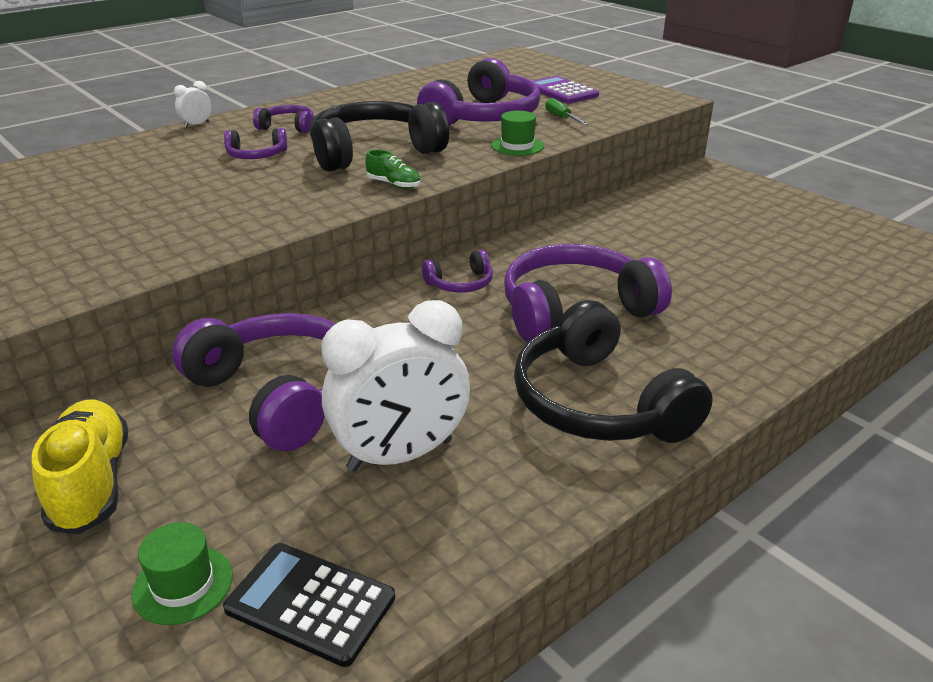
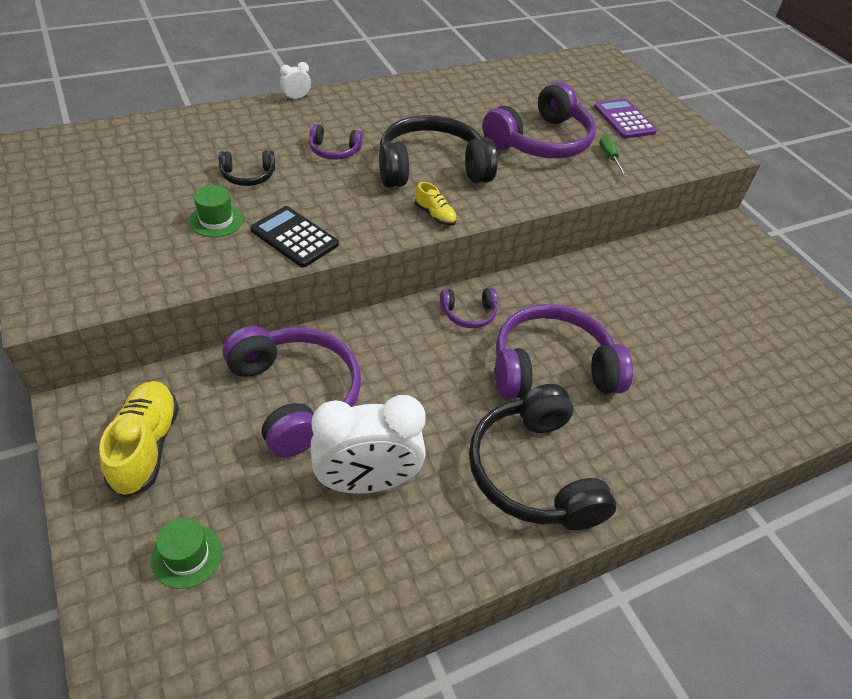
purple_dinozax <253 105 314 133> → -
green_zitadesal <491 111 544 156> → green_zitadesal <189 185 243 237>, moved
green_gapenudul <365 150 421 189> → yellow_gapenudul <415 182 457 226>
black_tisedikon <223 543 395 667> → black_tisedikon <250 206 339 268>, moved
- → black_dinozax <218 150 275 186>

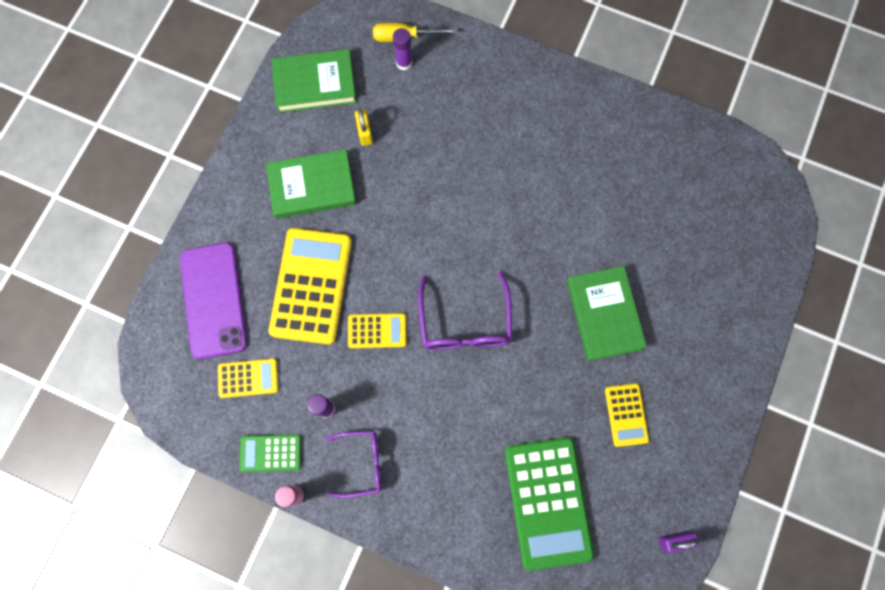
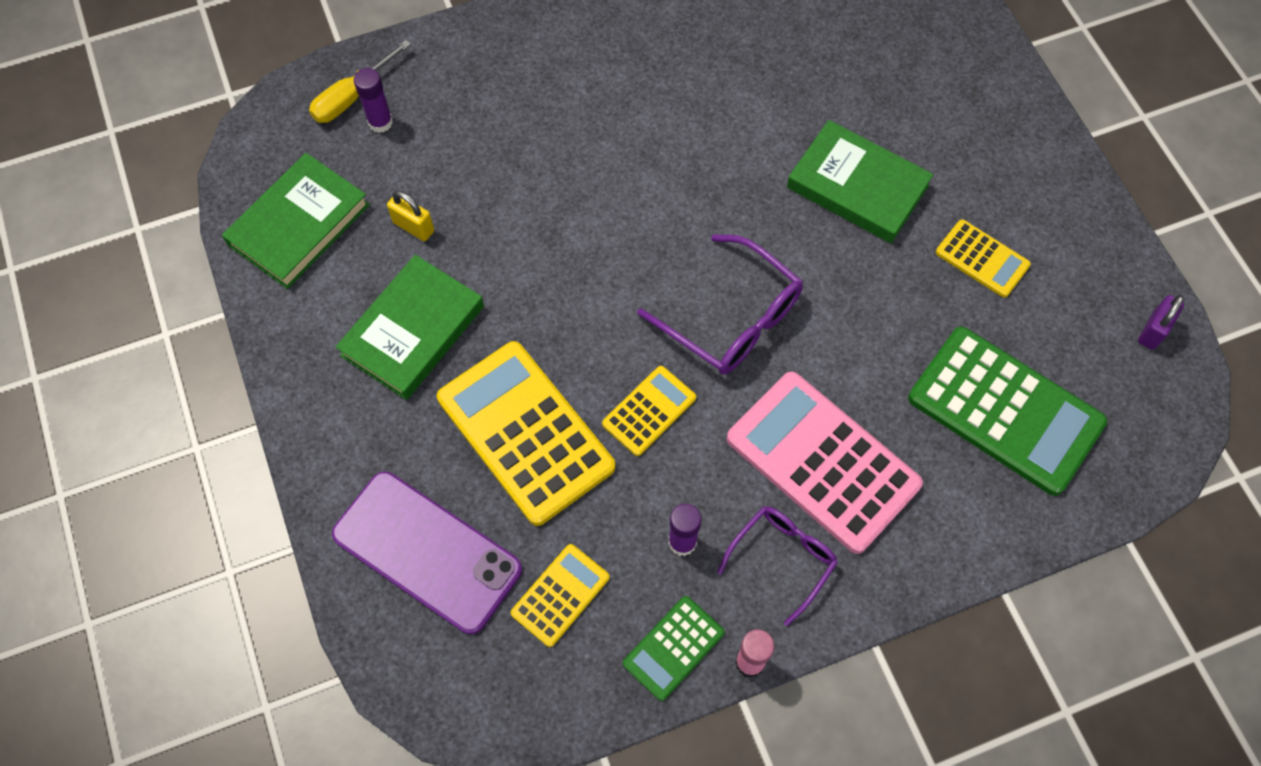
- → pink_tisedikon <727 371 923 554>

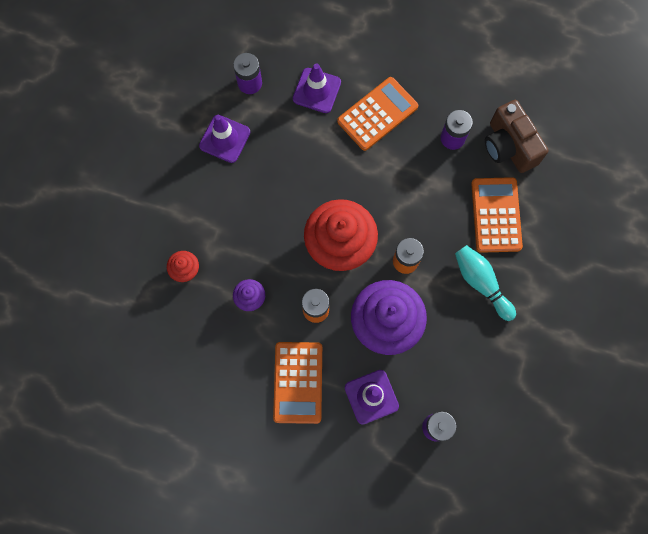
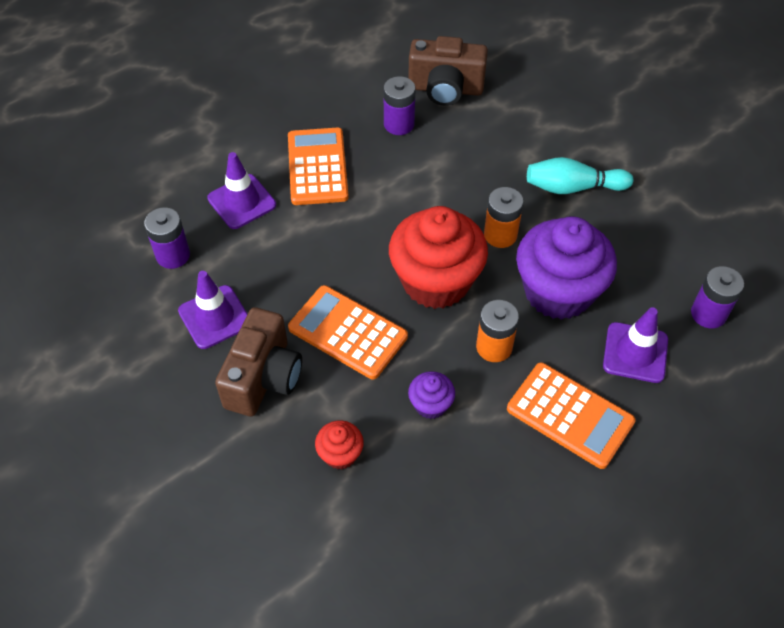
orange_tisedikon <471 177 523 253> → orange_tisedikon <288 285 408 379>, moved
- → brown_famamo <215 307 302 416>

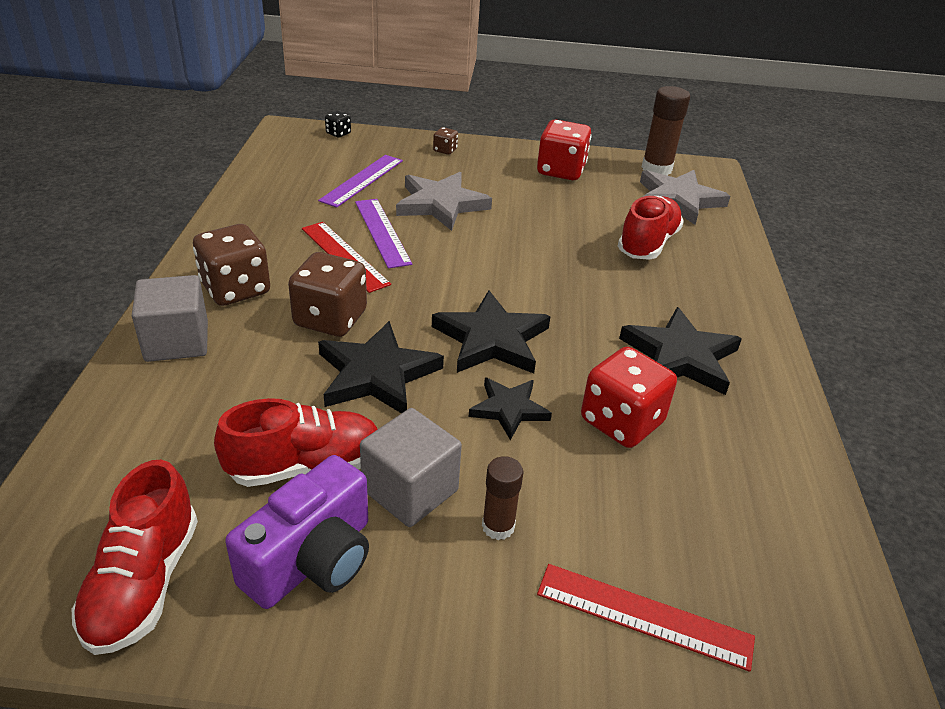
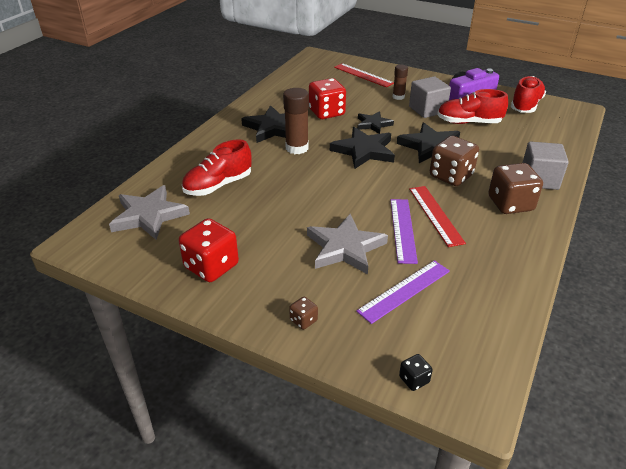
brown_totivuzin <642 86 690 175> → brown_totivuzin <283 88 309 154>, moved

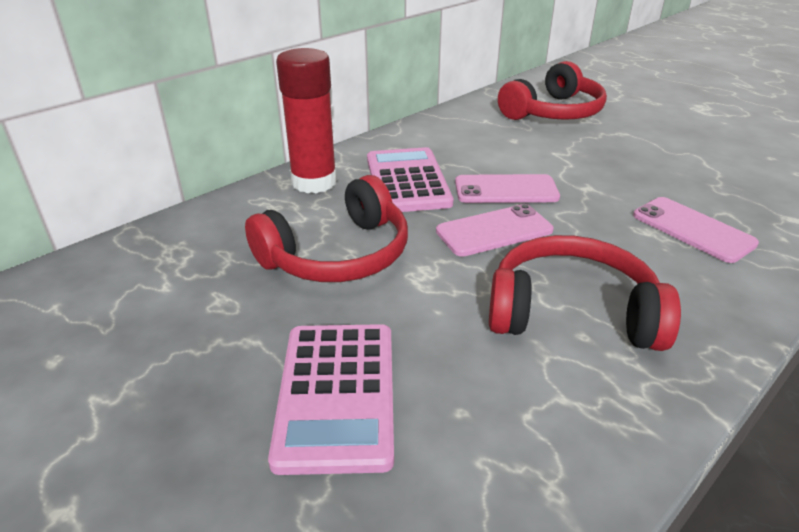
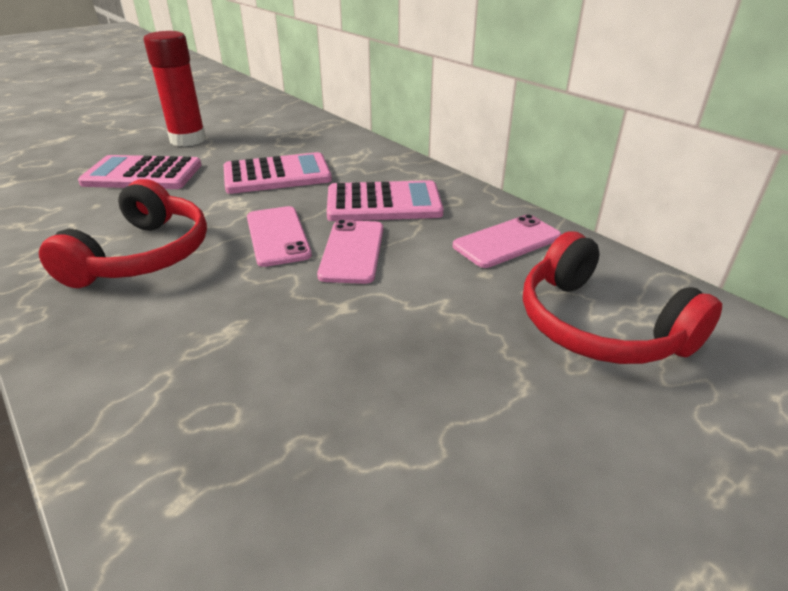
red_totivuzin <276 48 337 193> → red_totivuzin <144 31 206 147>, moved
red_dinozax <245 175 408 282> → pink_tisedikon <224 152 332 194>
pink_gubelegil <633 197 759 263> → pink_gubelegil <453 214 562 268>, moved

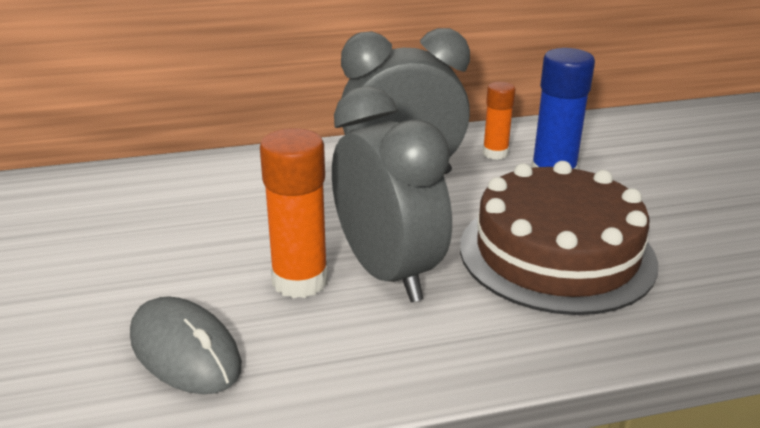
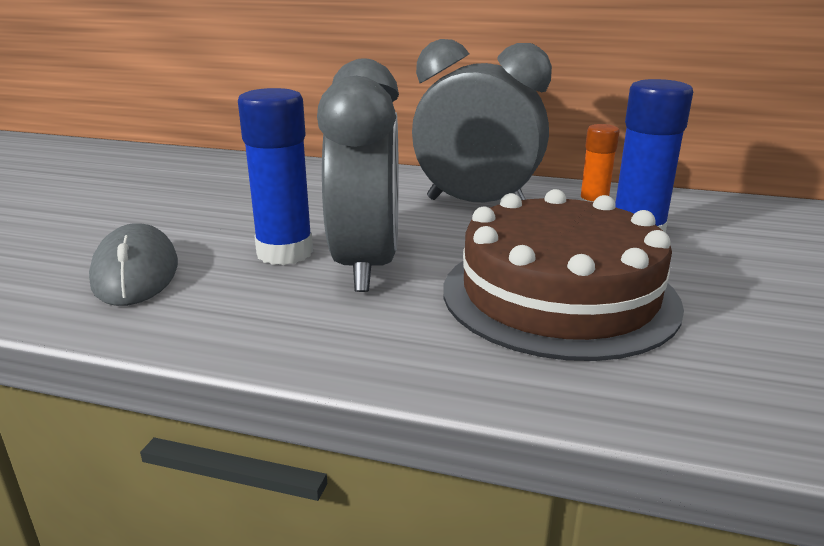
orange_totivuzin <260 128 328 298> → blue_totivuzin <238 88 313 265>

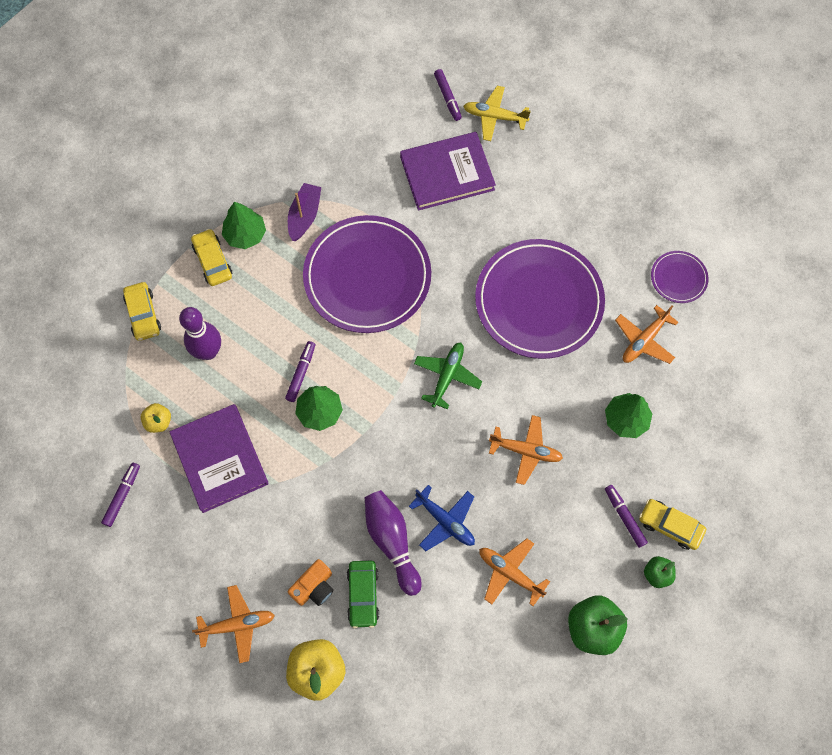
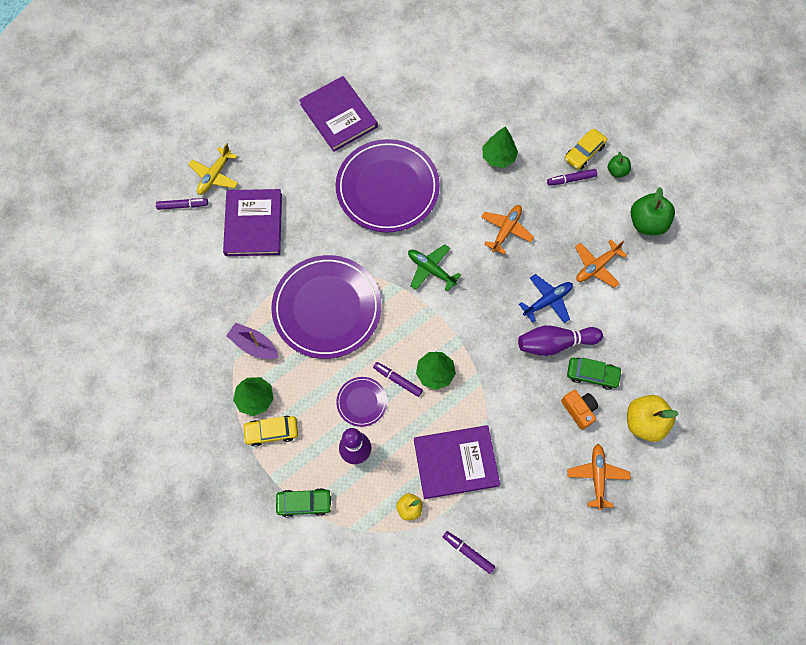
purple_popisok <651 251 709 303> → purple_popisok <336 377 387 427>, moved
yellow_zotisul <123 282 161 341> → green_zotisul <276 488 332 517>
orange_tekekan <615 305 678 364> → -
- → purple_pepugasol <299 76 378 152>

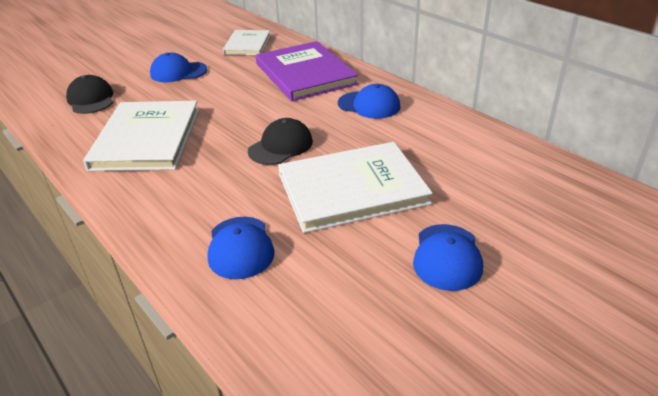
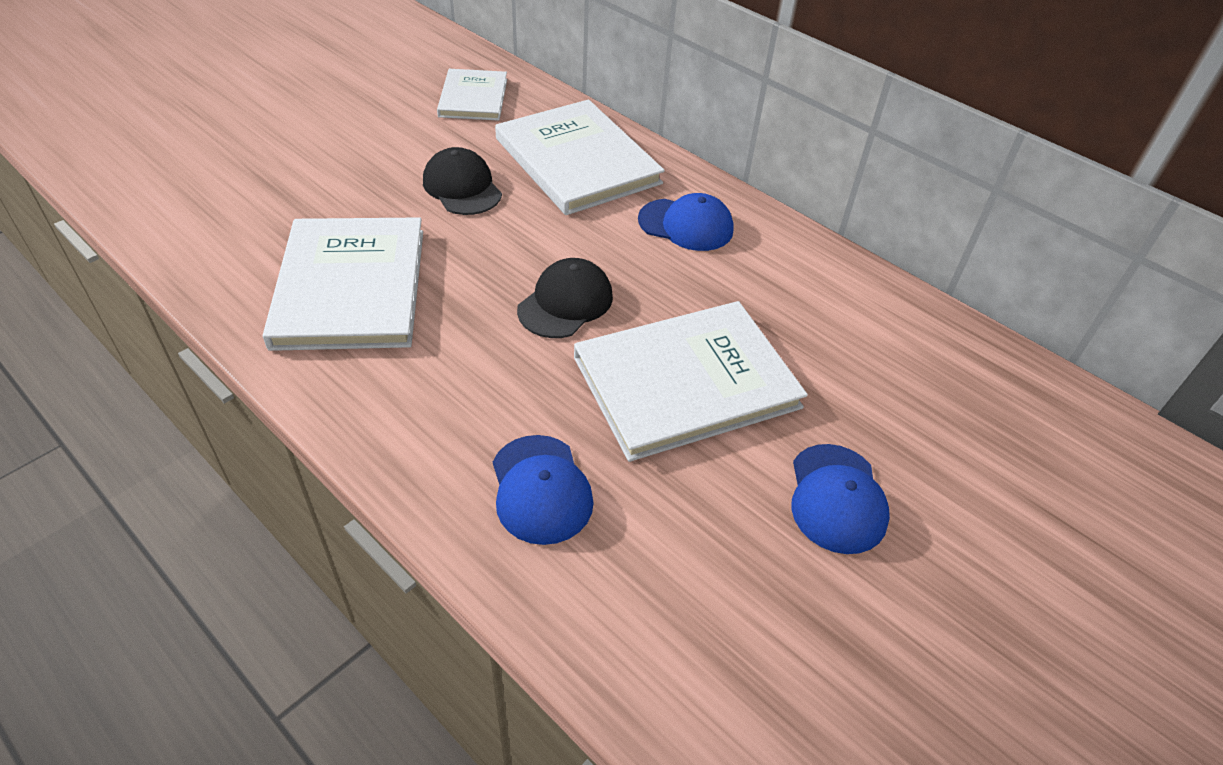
purple_pepugasol <256 41 358 101> → white_pepugasol <495 100 665 215>
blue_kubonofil <150 53 207 82> → -
black_kubonofil <66 75 113 114> → black_kubonofil <423 147 502 215>, moved

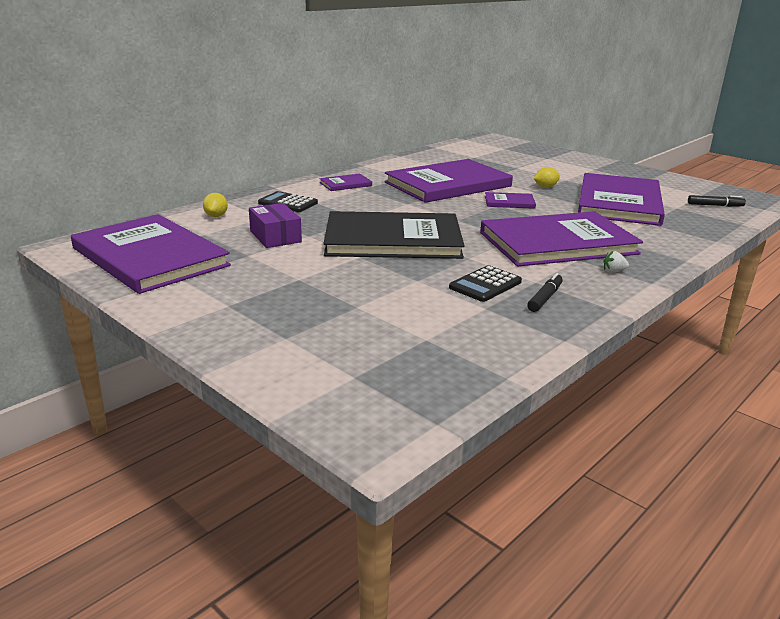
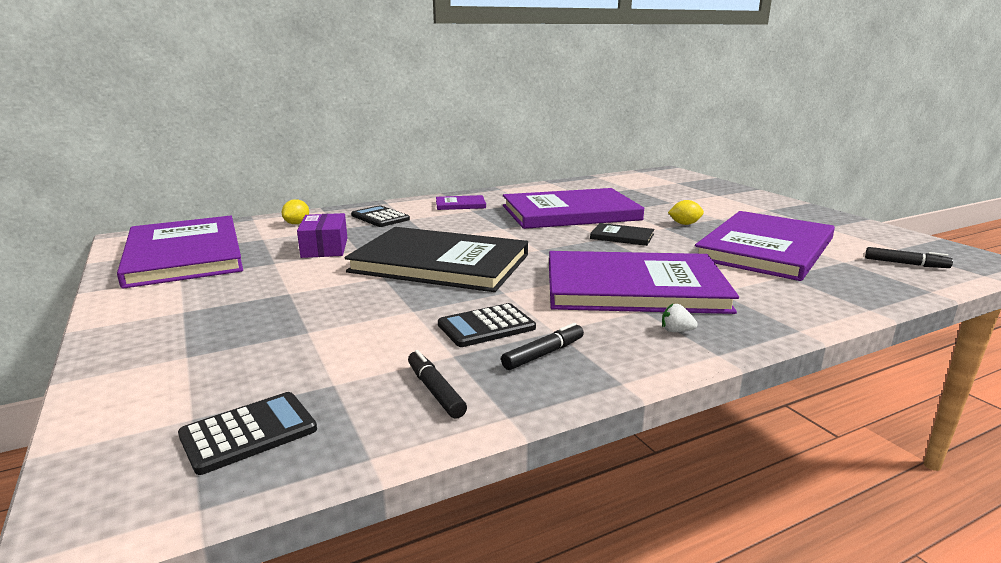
purple_pepugasol <485 192 536 209> → black_pepugasol <590 223 654 246>
- → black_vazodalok <408 350 467 419>
- → black_tisedikon <178 392 317 475>

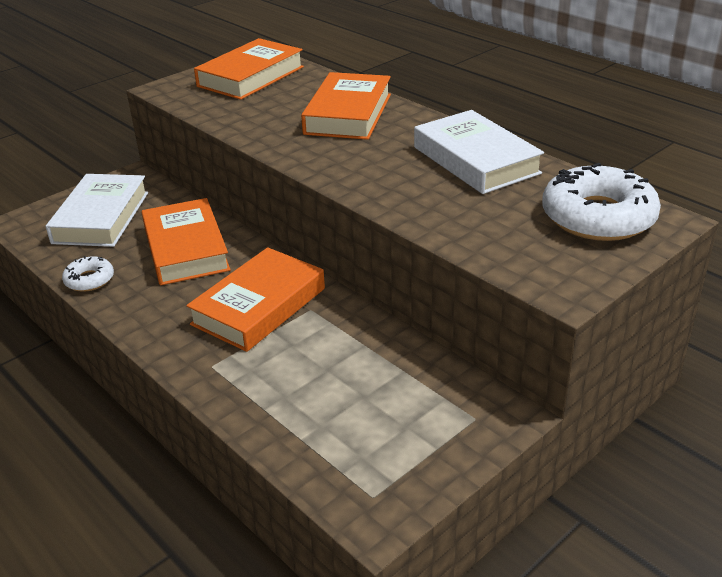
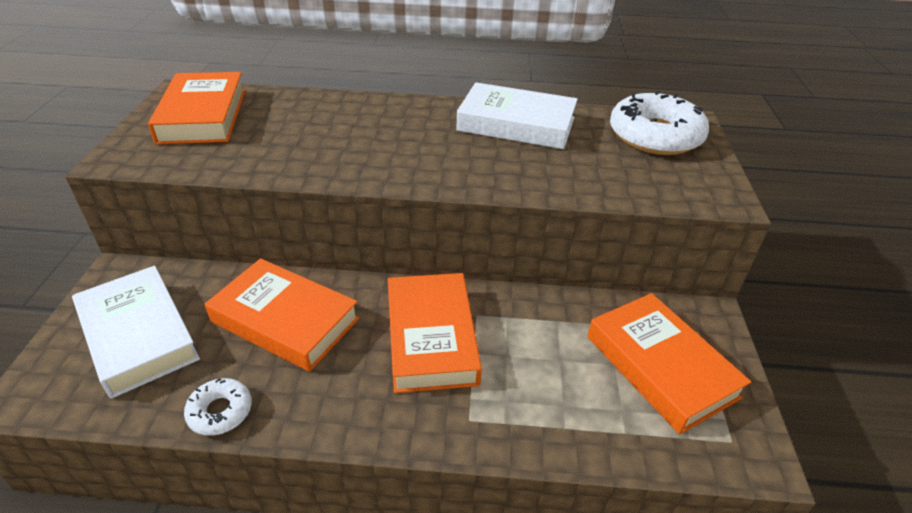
orange_pepugasol <301 72 391 140> → orange_pepugasol <587 293 751 434>, moved

